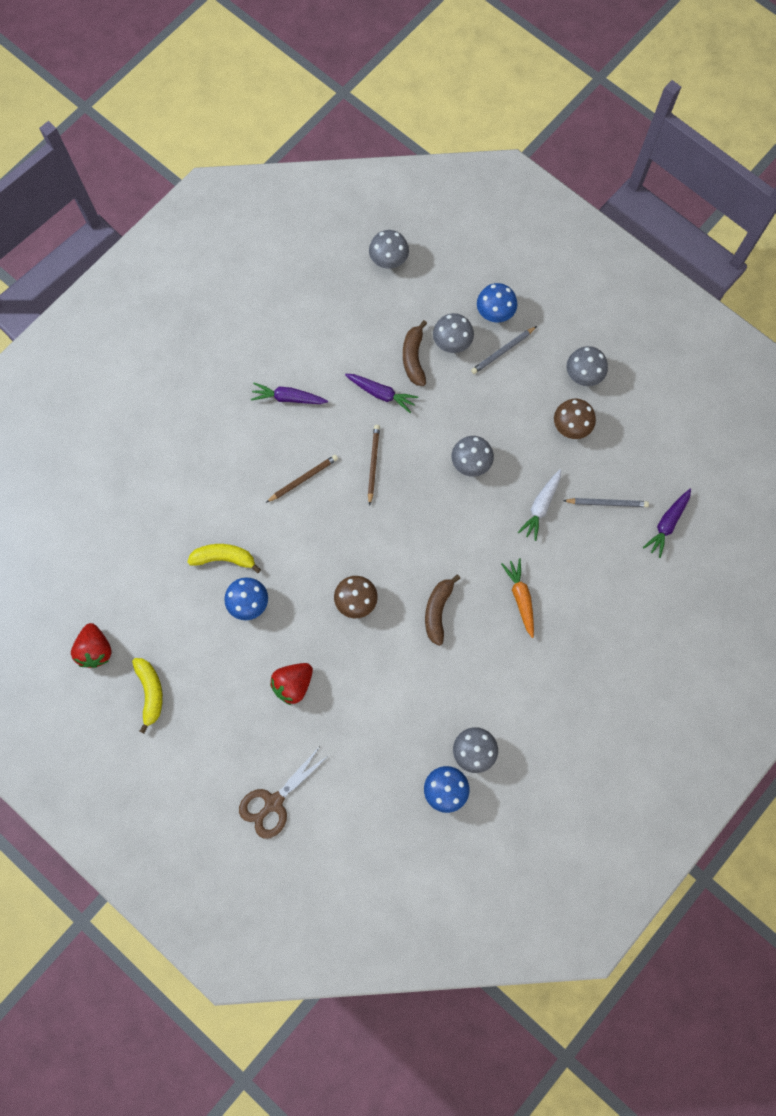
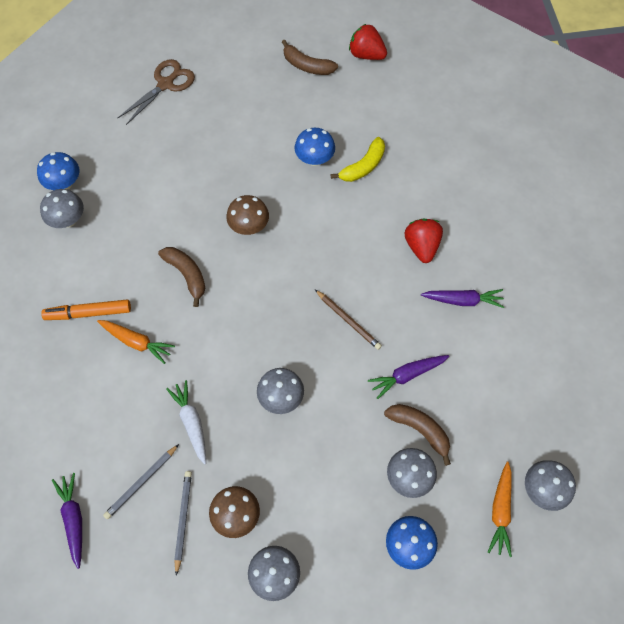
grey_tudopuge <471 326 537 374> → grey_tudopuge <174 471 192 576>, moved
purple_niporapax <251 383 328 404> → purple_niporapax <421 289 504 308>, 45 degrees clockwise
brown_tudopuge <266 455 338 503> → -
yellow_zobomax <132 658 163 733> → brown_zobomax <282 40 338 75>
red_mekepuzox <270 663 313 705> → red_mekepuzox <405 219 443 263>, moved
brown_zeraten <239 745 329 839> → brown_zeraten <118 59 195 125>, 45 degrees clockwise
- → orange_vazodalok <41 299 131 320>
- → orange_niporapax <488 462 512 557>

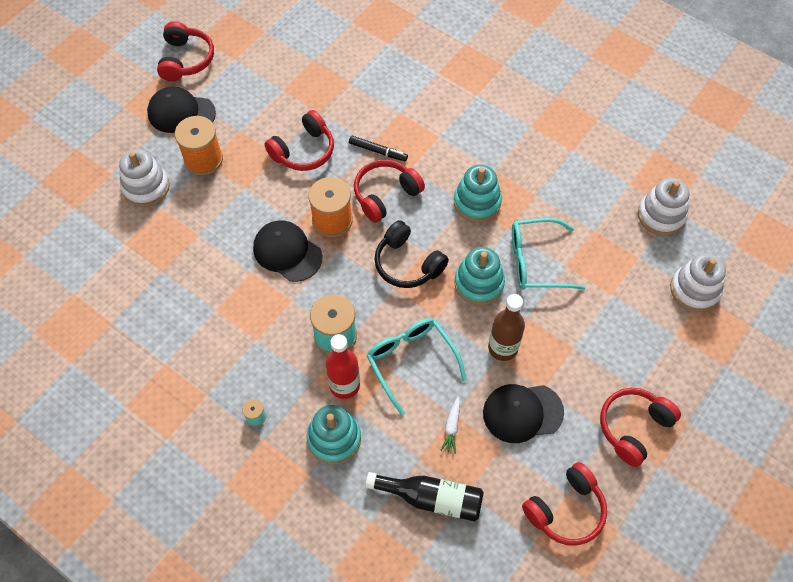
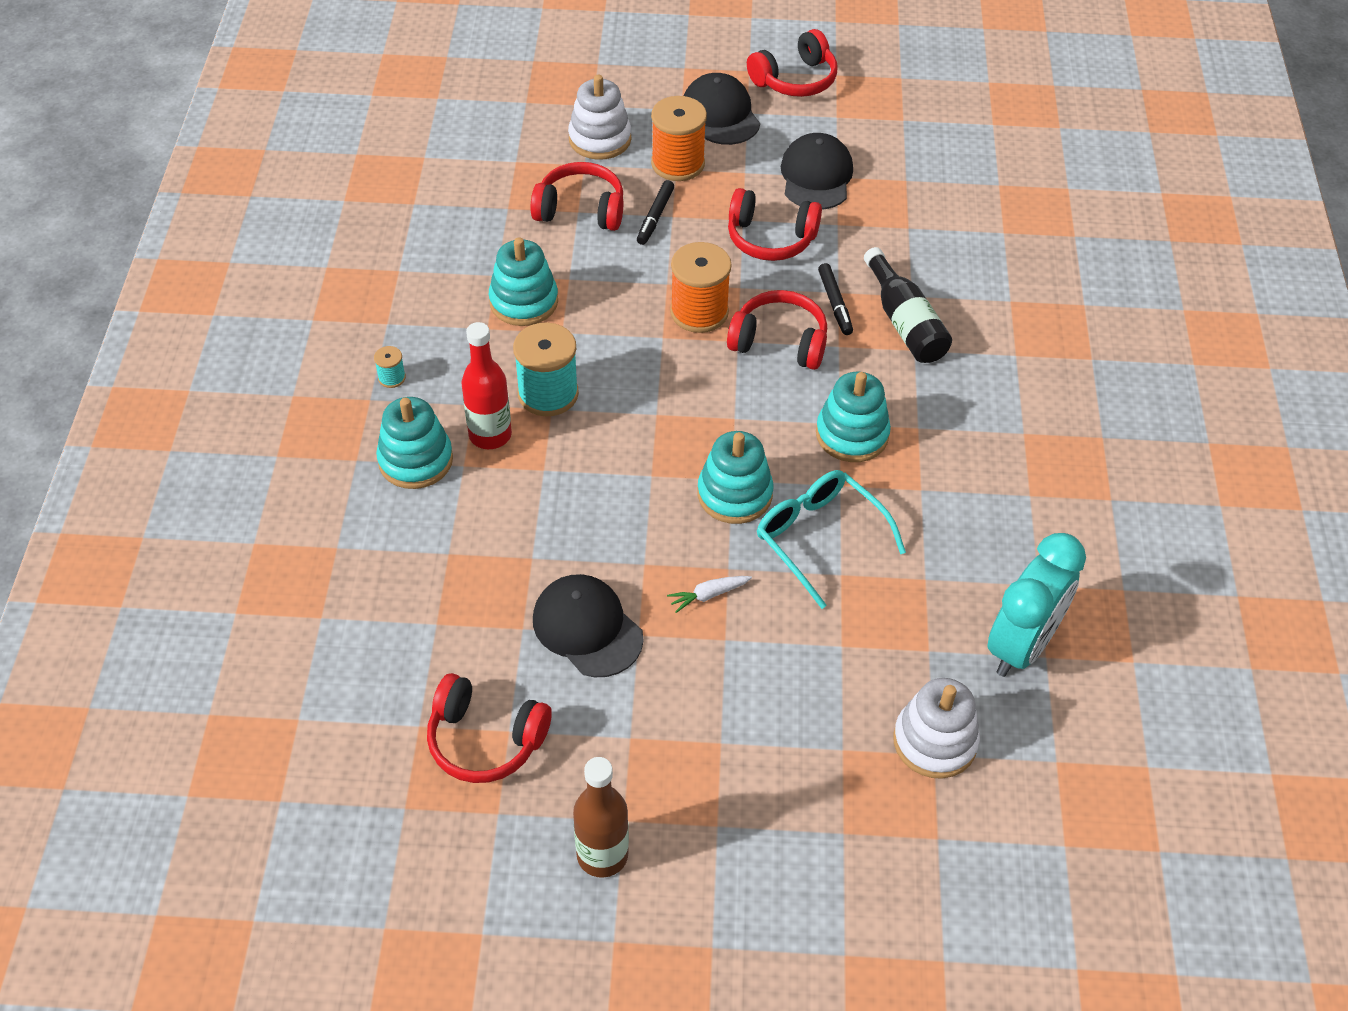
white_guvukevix <638 178 689 236> → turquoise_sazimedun <987 533 1086 677>
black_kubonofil <253 220 322 282> → black_kubonofil <781 133 853 209>, moved
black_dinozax <374 220 449 288> → -
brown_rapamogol <488 294 525 361> → brown_rapamogol <573 757 629 878>, moved
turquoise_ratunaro <367 318 467 416> → -
red_dinozax <600 388 681 467> → red_dinozax <530 162 623 231>, moved
white_niporapax <440 397 460 454> → white_niporapax <667 576 752 613>, moved
black_rapamogol <365 472 484 522> → black_rapamogol <864 247 952 363>, moved
- → black_vazodalok <637 180 674 245>
- → turquoise_guvukevix <489 237 558 326>

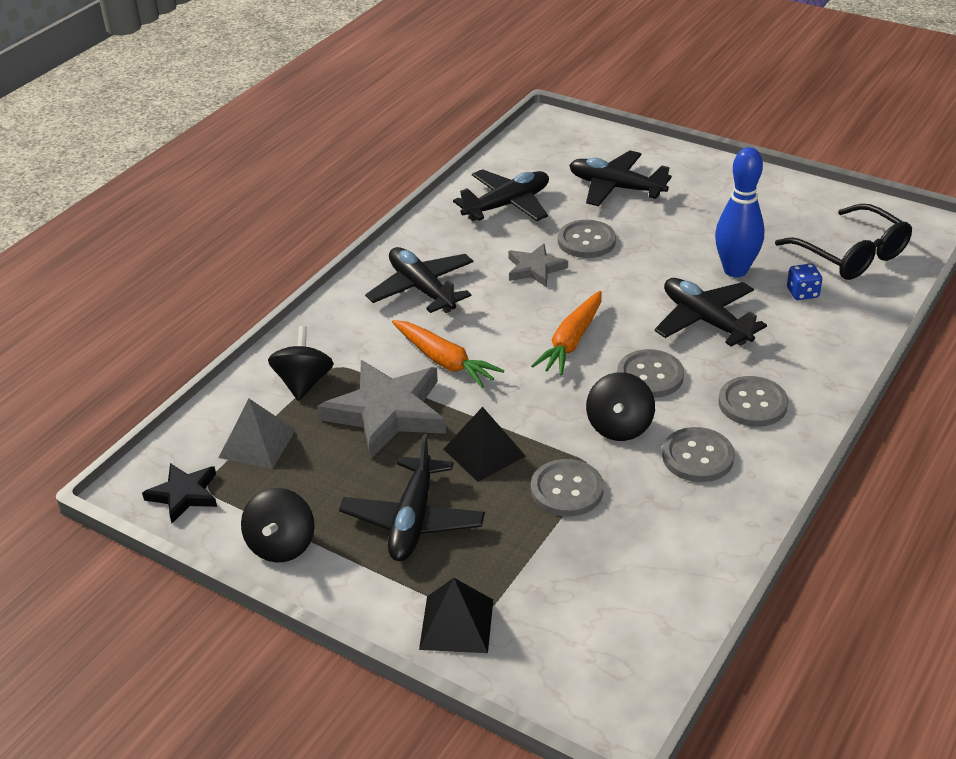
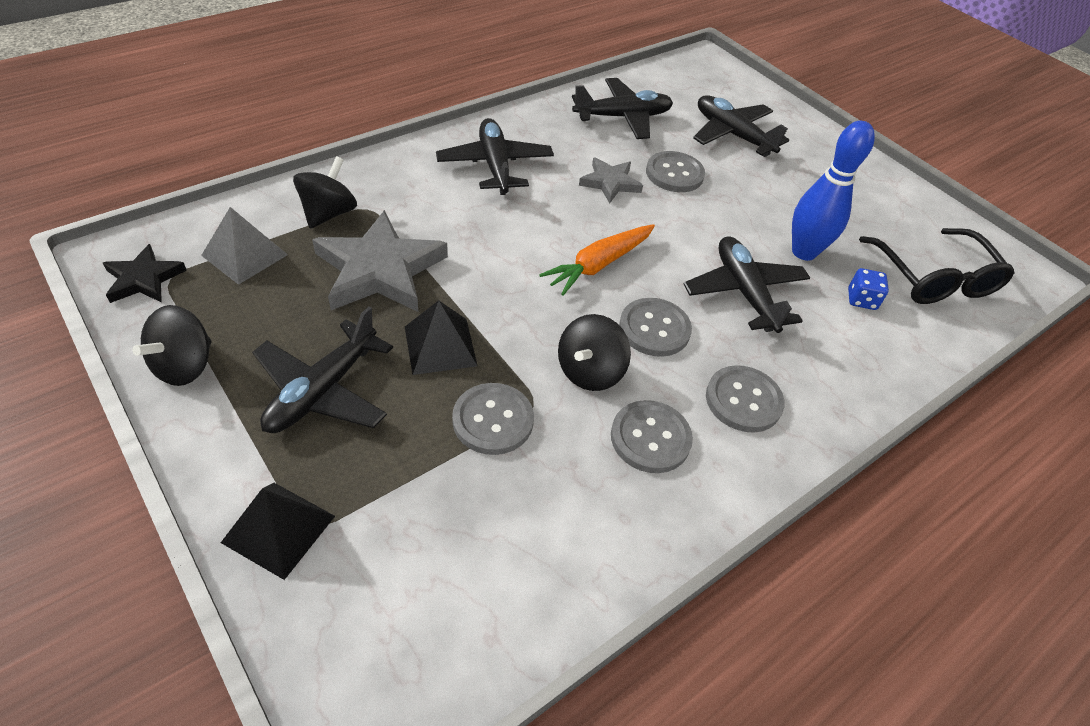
orange_niporapax <392 320 504 388> → -

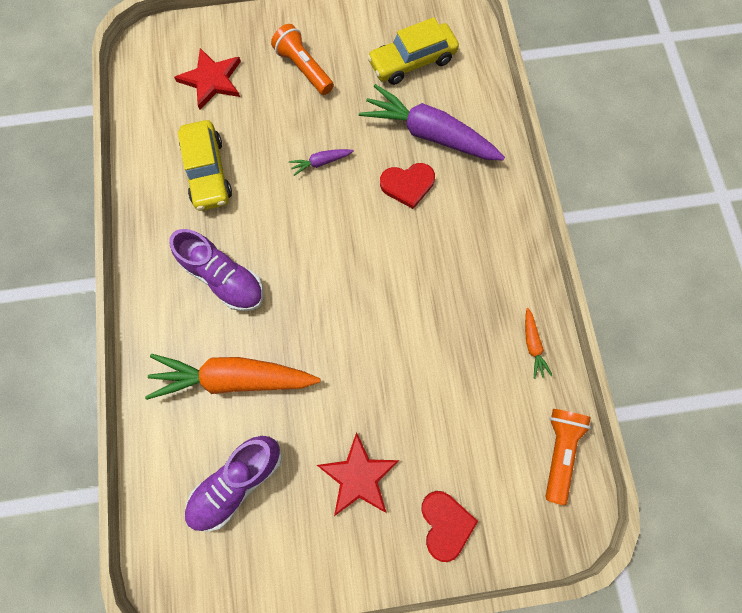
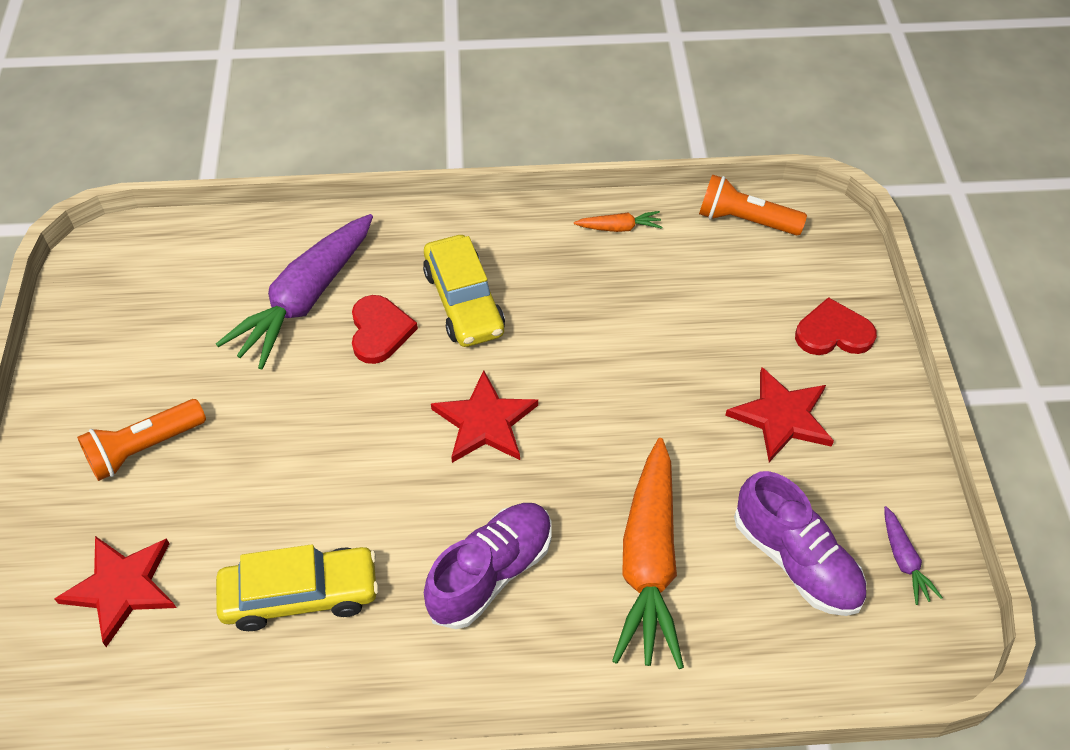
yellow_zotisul <367 17 459 85> → yellow_zotisul <423 235 505 347>, moved
purple_niporapax <289 149 354 176> → purple_niporapax <884 506 943 605>, moved
- → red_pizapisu <431 370 538 463>

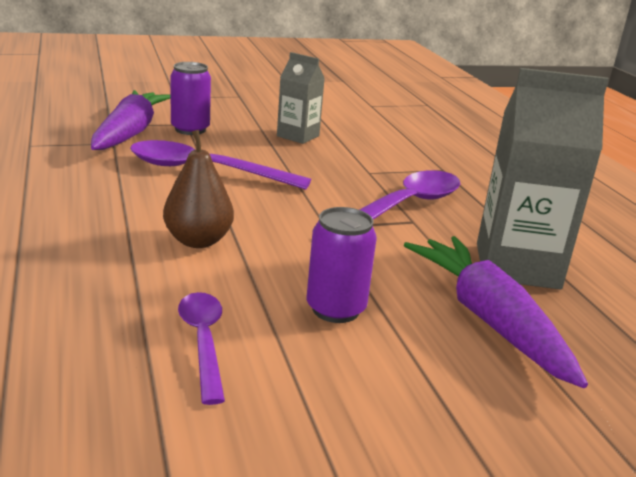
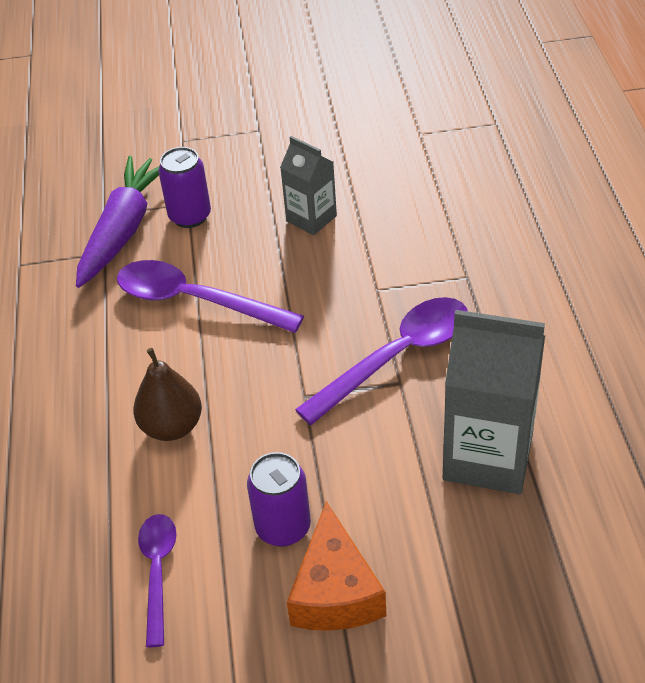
purple_niporapax <404 236 588 388> → -
- → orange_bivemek <287 501 386 631>

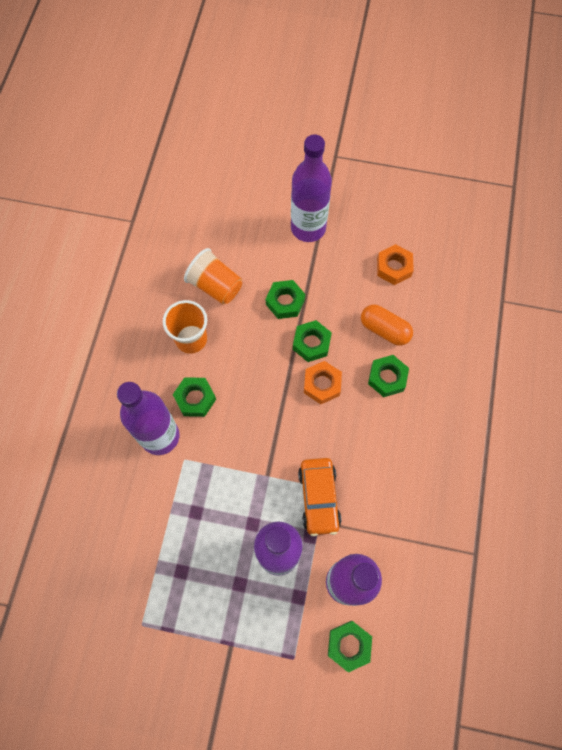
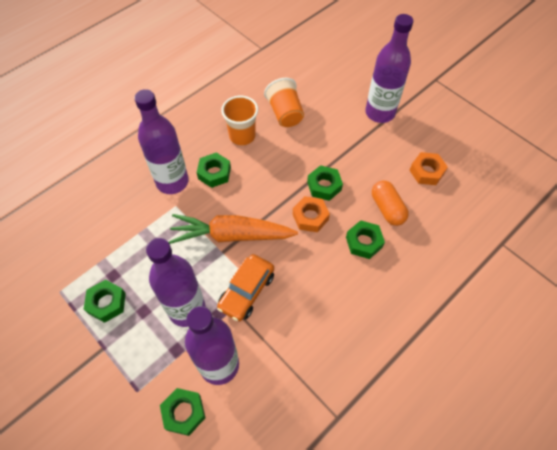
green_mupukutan <266 280 305 319> → green_mupukutan <84 280 126 323>, moved
- → orange_niporapax <169 214 298 244>

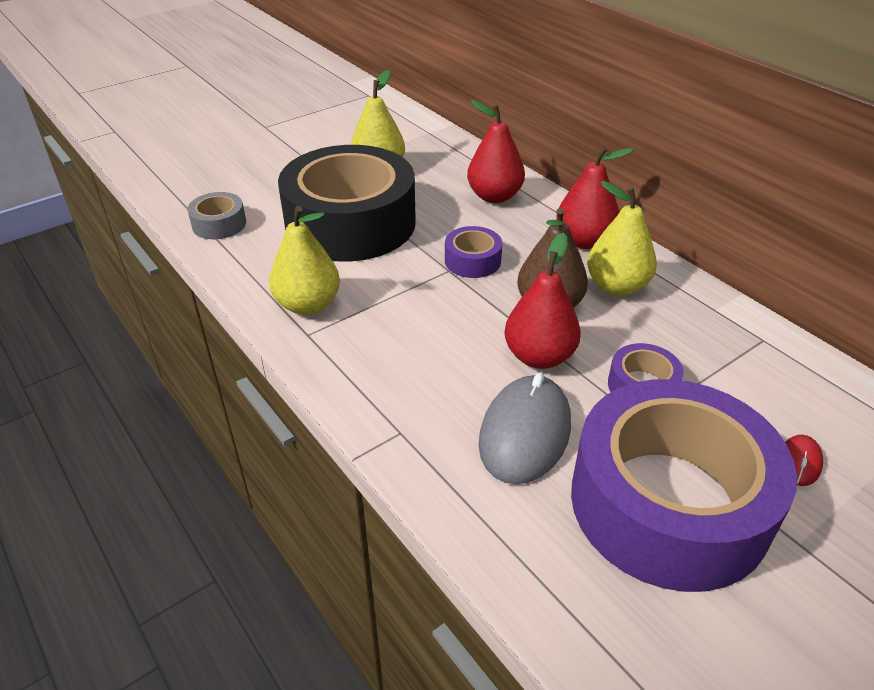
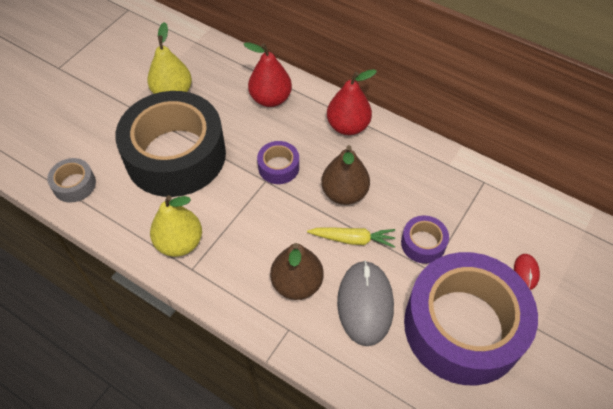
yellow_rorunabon <587 181 657 296> → -
red_rorunabon <505 233 581 369> → yellow_niporapax <307 227 395 248>
- → brown_rorunabon <270 243 324 300>

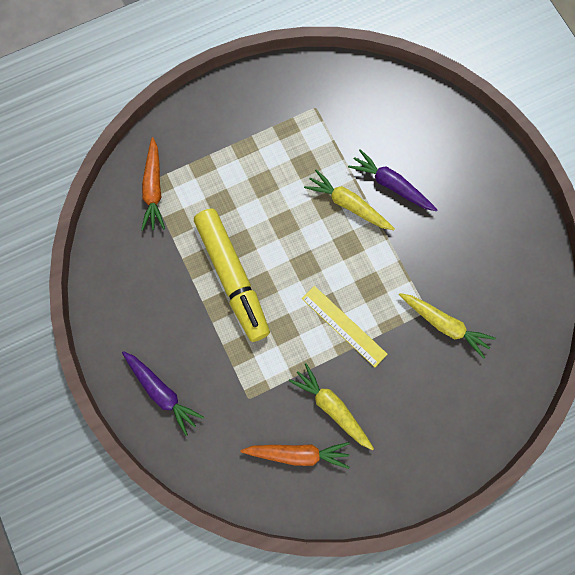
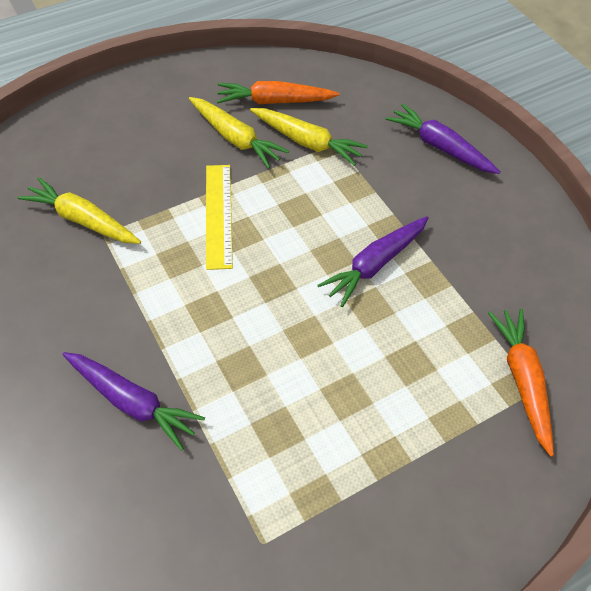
yellow_niporapax <304 169 395 230> → yellow_niporapax <250 108 368 166>, moved
yellow_vazodalok <194 209 270 342> → purple_niporapax <317 216 429 307>
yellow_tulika <302 286 388 367> → yellow_tulika <206 165 233 270>, 45 degrees clockwise

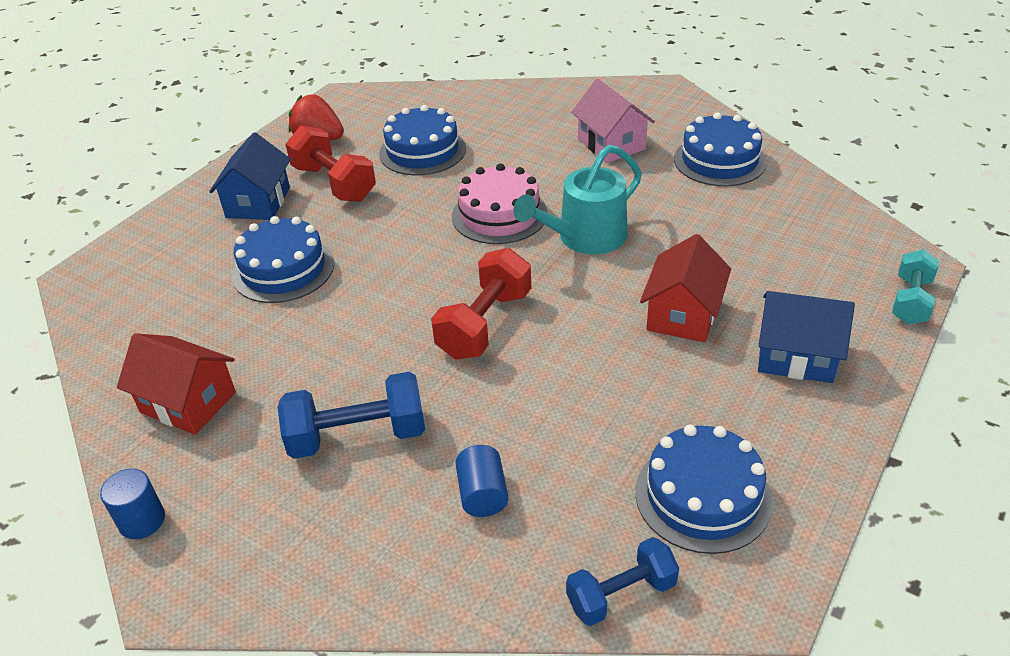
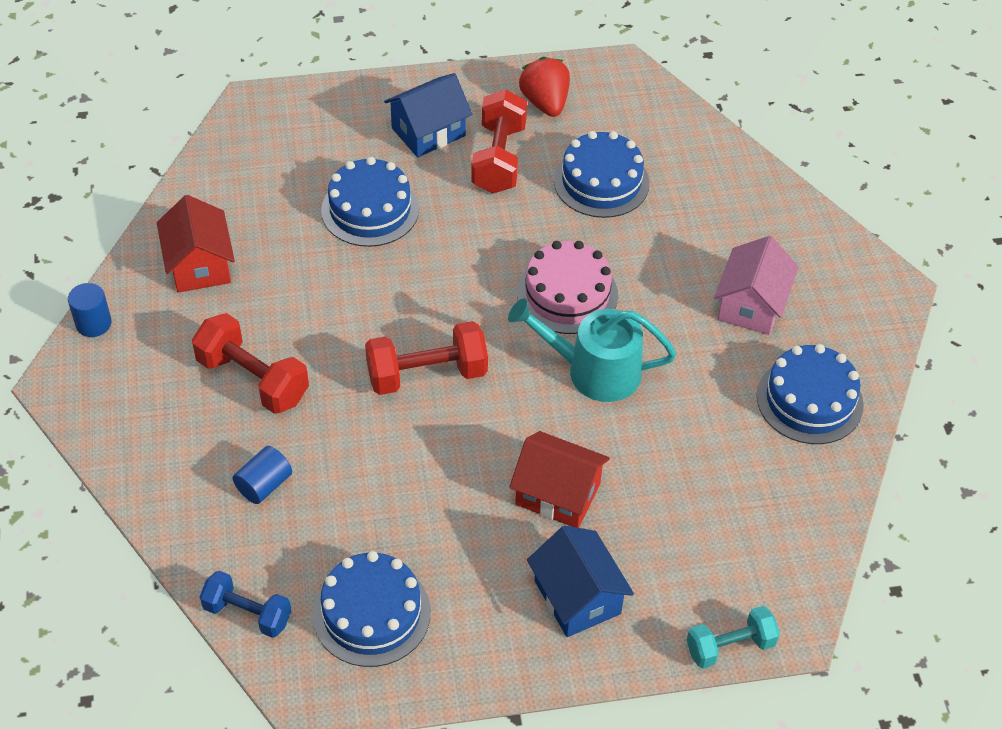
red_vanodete <640 234 731 342> → red_vanodete <509 431 610 528>, 45 degrees clockwise
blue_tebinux <277 372 425 459> → red_tebinux <192 313 309 414>

